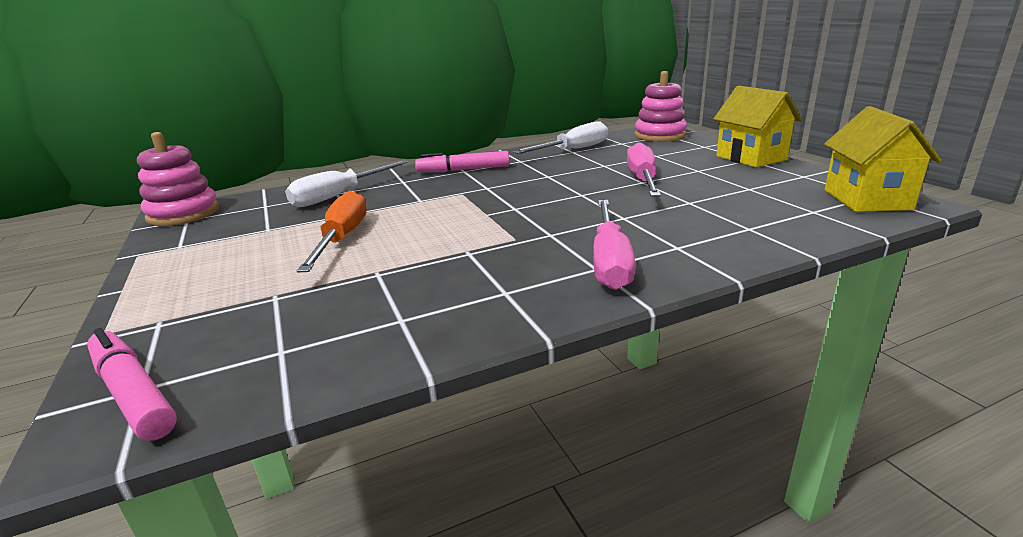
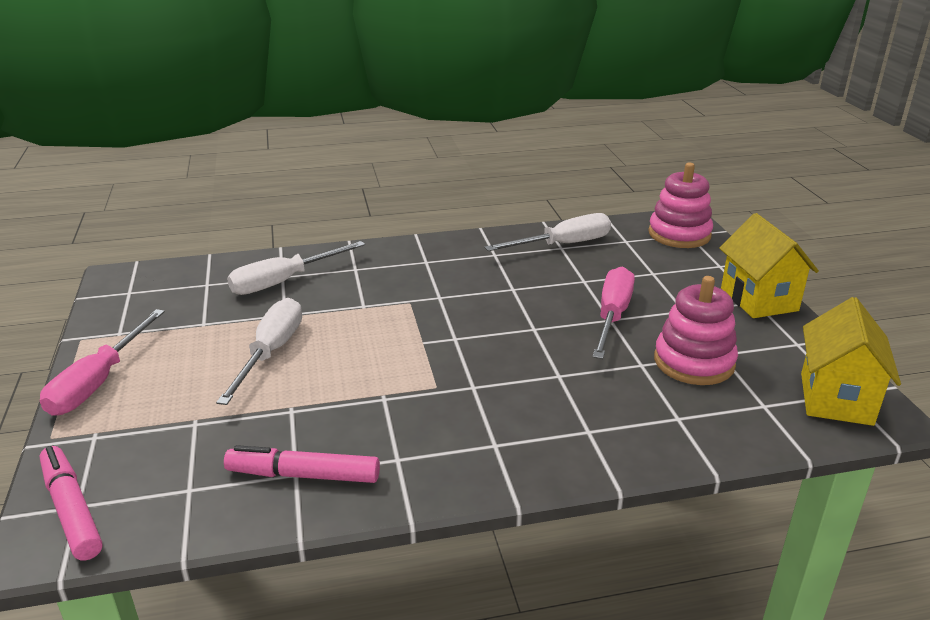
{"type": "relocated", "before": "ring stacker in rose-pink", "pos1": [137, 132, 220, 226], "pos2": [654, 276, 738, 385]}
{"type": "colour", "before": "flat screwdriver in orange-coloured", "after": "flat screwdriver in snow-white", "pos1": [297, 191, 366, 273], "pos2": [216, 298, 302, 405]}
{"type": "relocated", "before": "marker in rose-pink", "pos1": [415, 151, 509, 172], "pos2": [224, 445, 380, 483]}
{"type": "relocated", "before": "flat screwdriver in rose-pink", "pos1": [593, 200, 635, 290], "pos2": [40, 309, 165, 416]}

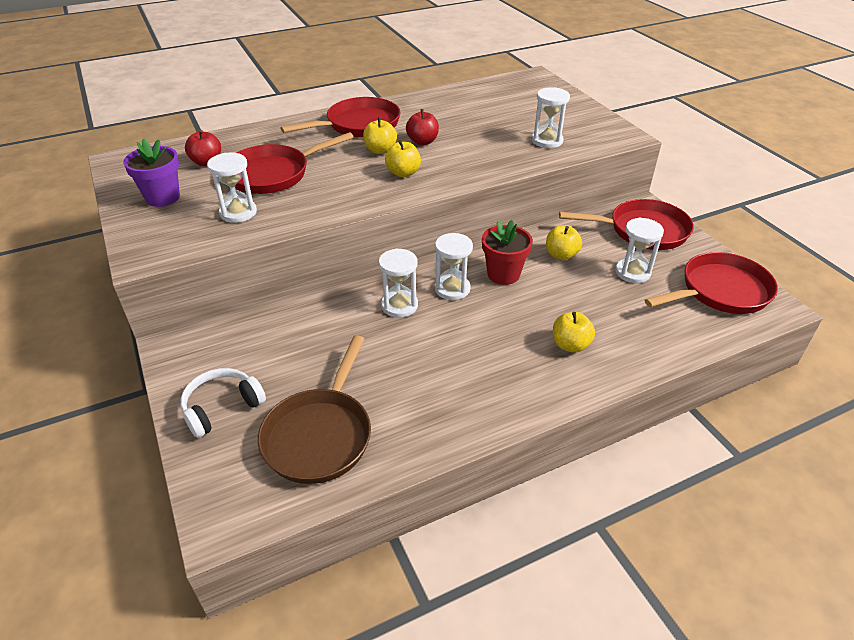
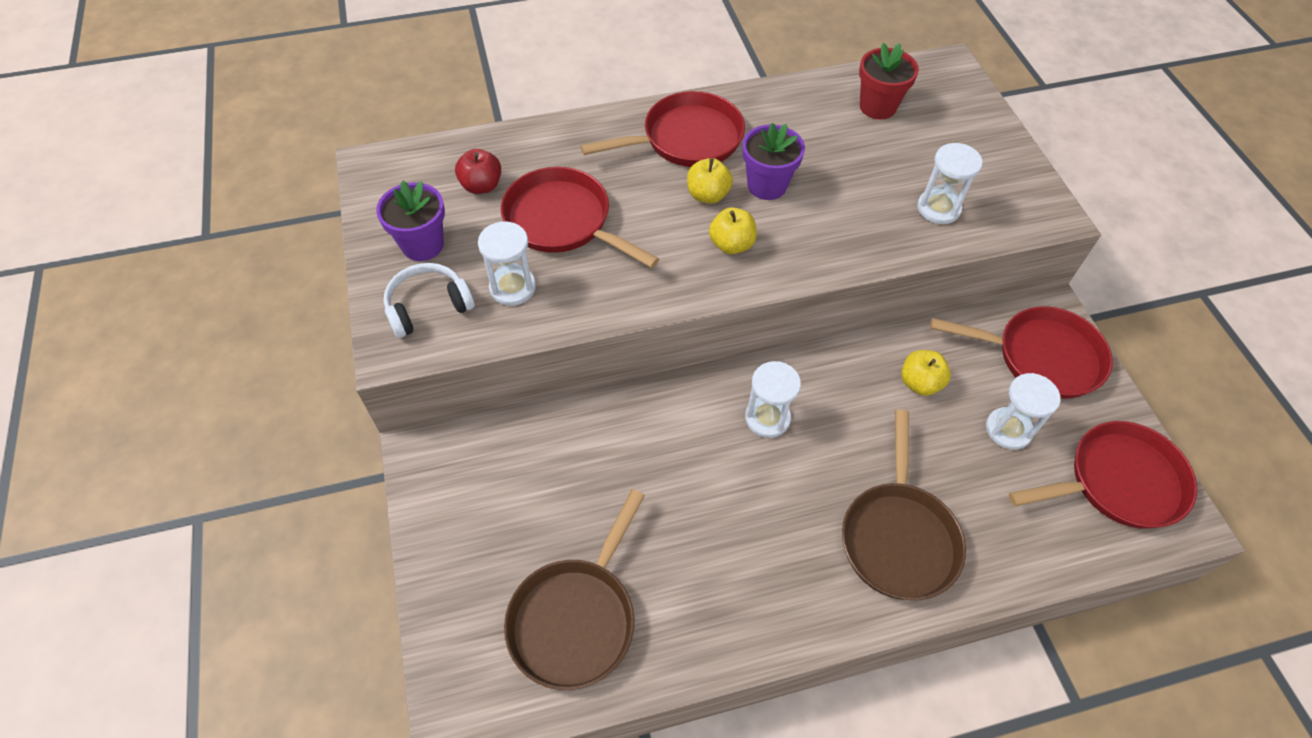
{"type": "relocated", "before": "headphones in snow-white", "pos1": [180, 368, 266, 438], "pos2": [384, 263, 475, 338]}
{"type": "spun", "before": "frying pan in red", "pos1": [235, 132, 354, 194], "pos2": [501, 167, 659, 268], "turn": 60}
{"type": "missing", "before": "sandglass in snow-white", "pos1": [379, 249, 418, 318]}
{"type": "exchanged", "before": "toy apple in red", "after": "potted plant in violet", "pos1": [406, 109, 439, 145], "pos2": [742, 123, 805, 200]}
{"type": "relocated", "before": "potted plant in red", "pos1": [482, 220, 533, 285], "pos2": [859, 43, 919, 120]}
{"type": "exchanged", "before": "toy apple in golden", "after": "frying pan in brown", "pos1": [553, 312, 595, 353], "pos2": [842, 409, 966, 600]}

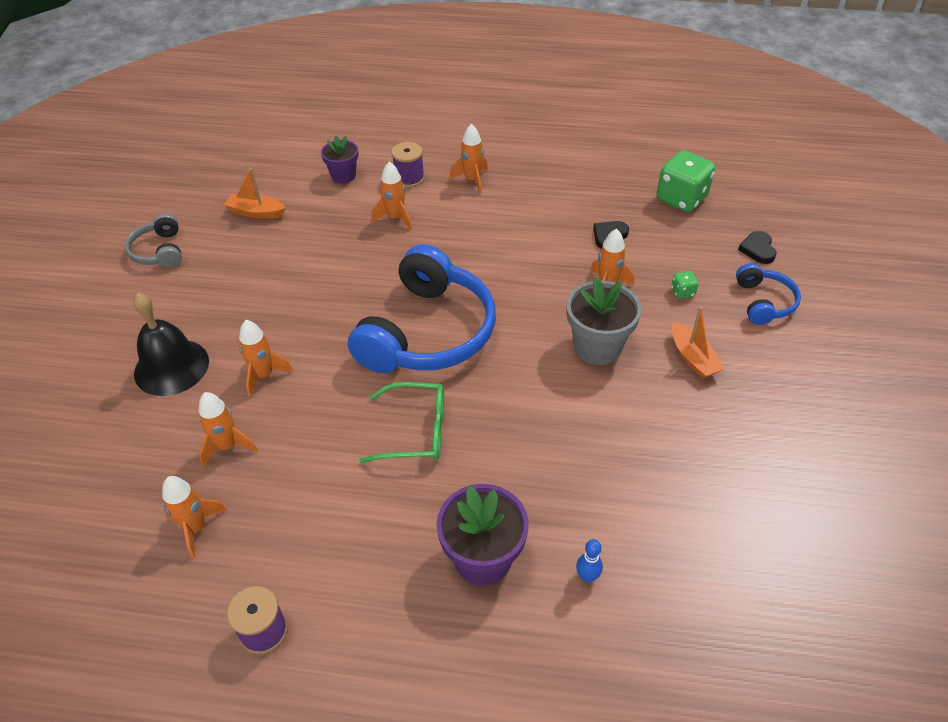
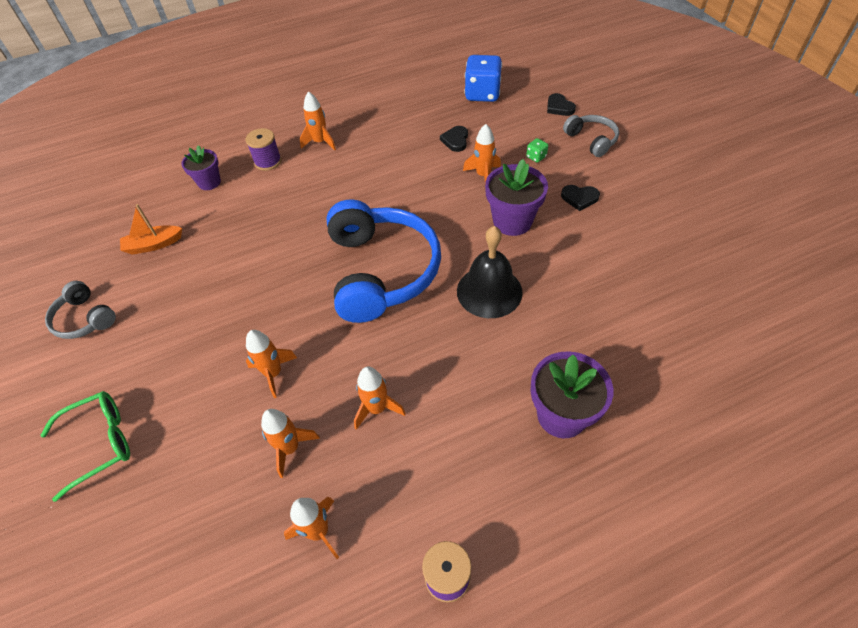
{"type": "relocated", "before": "bell in black", "pos1": [133, 293, 209, 396], "pos2": [457, 226, 523, 318]}
{"type": "relocated", "before": "spectacles in emerald", "pos1": [359, 382, 444, 463], "pos2": [41, 391, 130, 502]}
{"type": "relocated", "before": "rocket in orange-coloured", "pos1": [371, 161, 412, 230], "pos2": [354, 367, 406, 430]}
{"type": "colour", "before": "potted plant in gray", "after": "potted plant in violet", "pos1": [567, 277, 641, 365], "pos2": [485, 159, 548, 236]}
{"type": "missing", "before": "tenpin in cobalt", "pos1": [576, 539, 603, 583]}
{"type": "colour", "before": "game die in emerald", "after": "game die in cobalt", "pos1": [656, 150, 715, 212], "pos2": [464, 55, 502, 102]}
{"type": "exchanged", "before": "toy boat in orange-coloured", "after": "heart in black", "pos1": [672, 307, 725, 379], "pos2": [561, 185, 600, 211]}
{"type": "colour", "before": "headphones in cobalt", "after": "headphones in gray", "pos1": [736, 263, 801, 325], "pos2": [563, 115, 619, 157]}

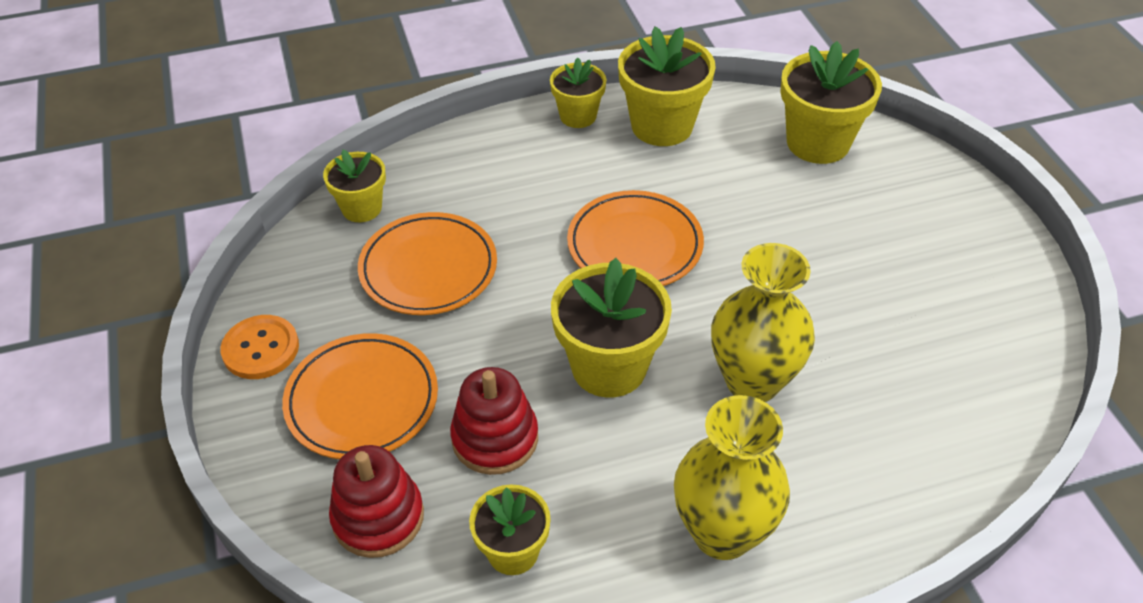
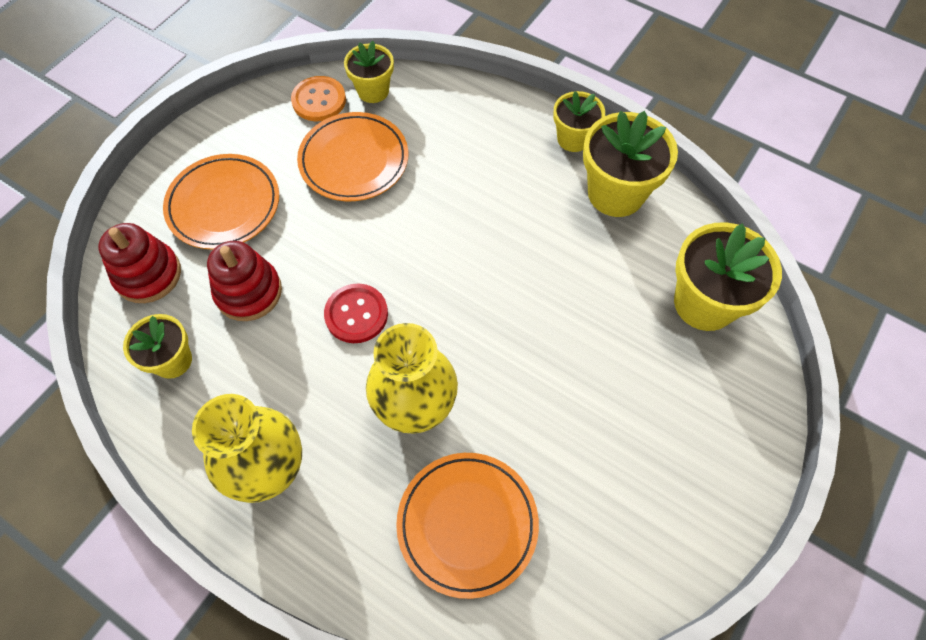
{"type": "relocated", "before": "sewing button in orange-coloured", "pos1": [220, 315, 299, 379], "pos2": [291, 76, 346, 121]}
{"type": "exchanged", "before": "potted plant in golden", "after": "sewing button in red", "pos1": [551, 258, 672, 398], "pos2": [324, 283, 388, 343]}
{"type": "relocated", "before": "dinner plate in orange-coloured", "pos1": [567, 190, 704, 286], "pos2": [396, 453, 539, 599]}

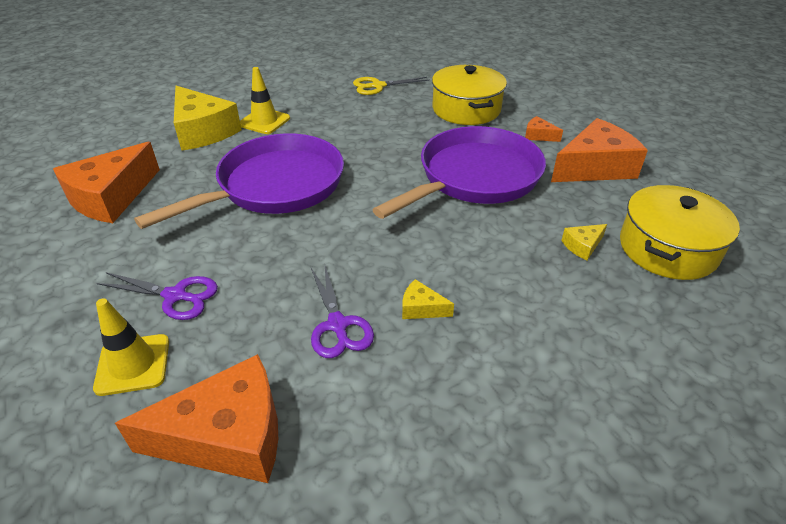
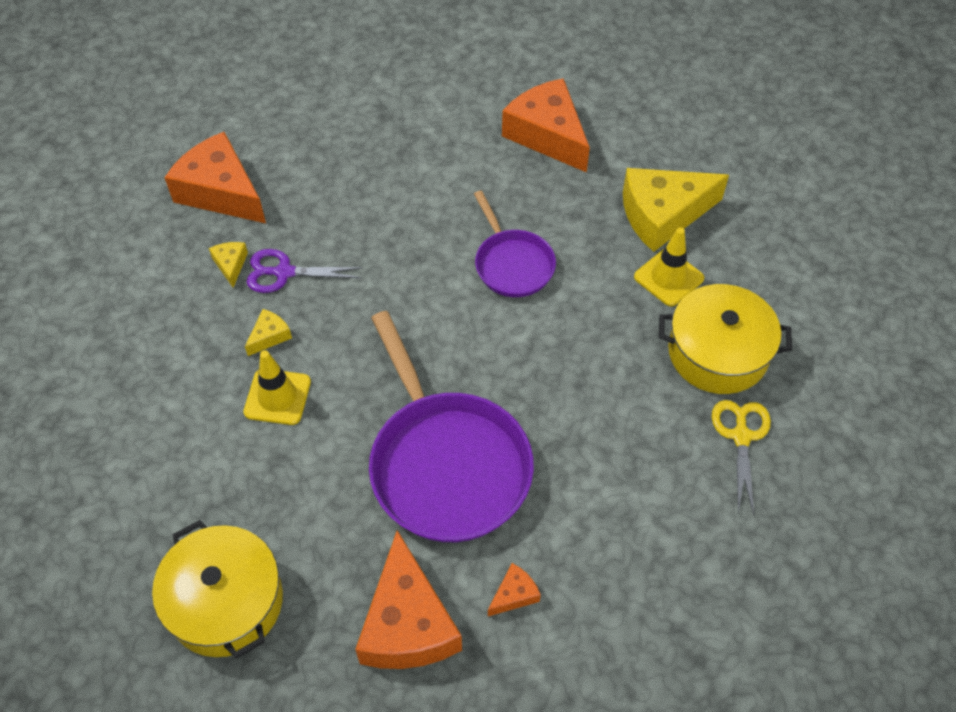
{"type": "relocated", "before": "traffic cone in golden", "pos1": [93, 298, 169, 396], "pos2": [243, 350, 311, 425]}
{"type": "missing", "before": "pair of scissors in violet", "pos1": [97, 272, 218, 320]}
{"type": "spun", "before": "piece of cheese in orange-coloured", "pos1": [115, 354, 278, 483], "pos2": [164, 132, 266, 223], "turn": 120}
{"type": "size", "before": "frying pan in violet", "pos1": [134, 133, 344, 229], "pos2": [474, 191, 556, 297], "scale": 0.56}
{"type": "relocated", "before": "stockpot in golden", "pos1": [432, 65, 507, 125], "pos2": [659, 284, 792, 394]}
{"type": "relocated", "before": "piece of cheese in golden", "pos1": [561, 224, 607, 260], "pos2": [209, 242, 248, 288]}

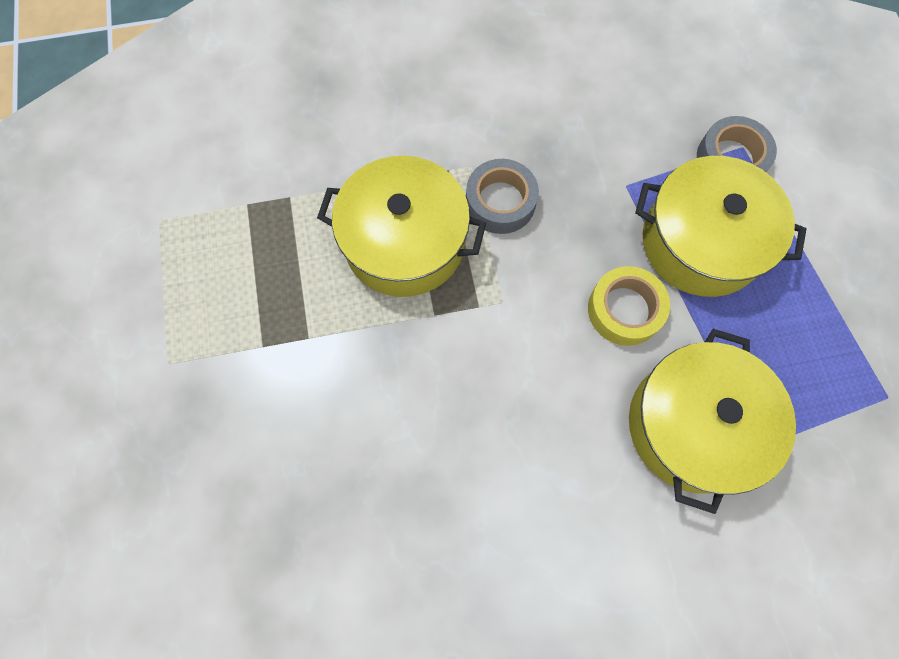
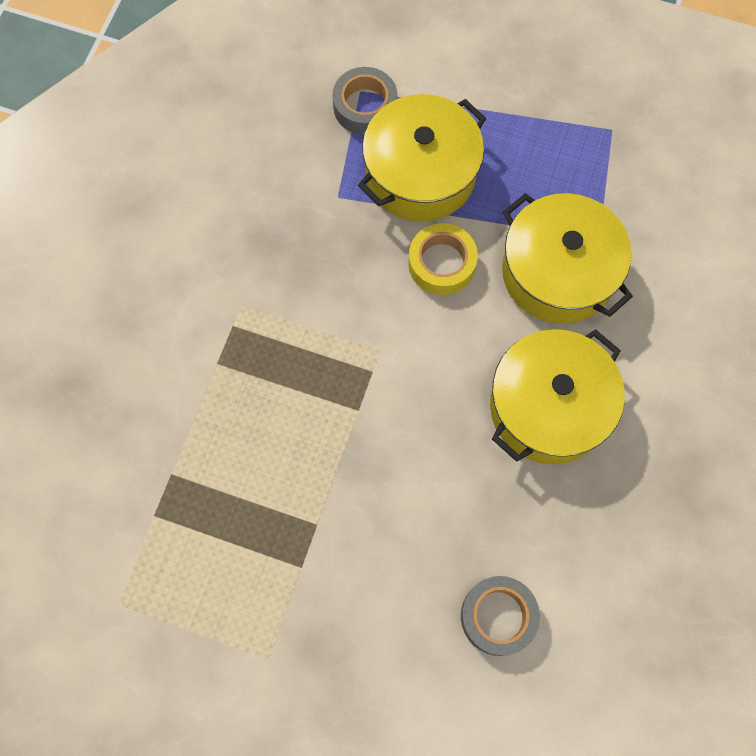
{"type": "relocated", "before": "stockpot in golden", "pos1": [317, 156, 486, 297], "pos2": [490, 329, 625, 464]}
{"type": "relocated", "before": "roll of tape in gray", "pos1": [466, 159, 539, 234], "pos2": [461, 576, 540, 656]}

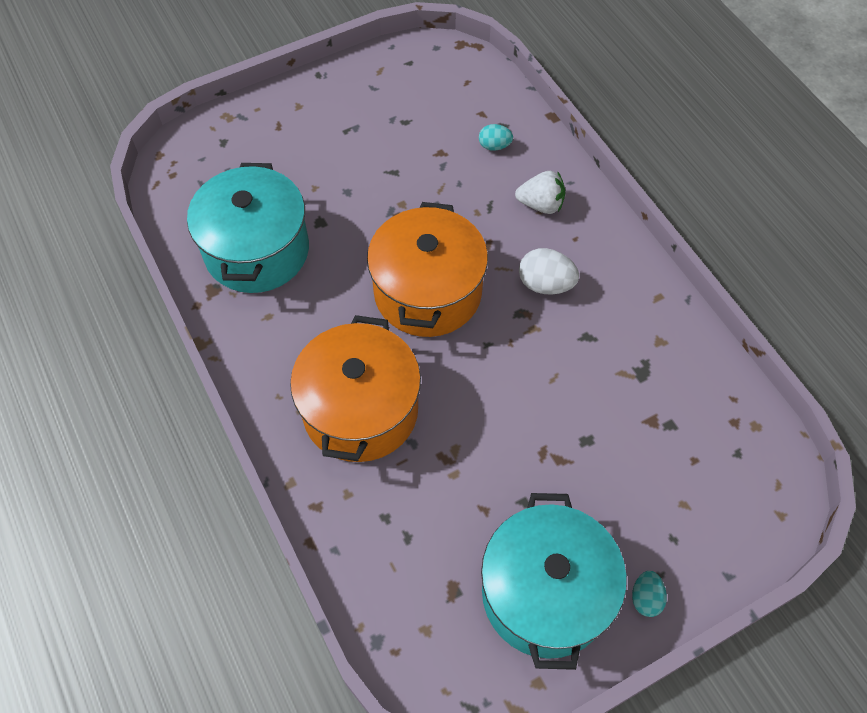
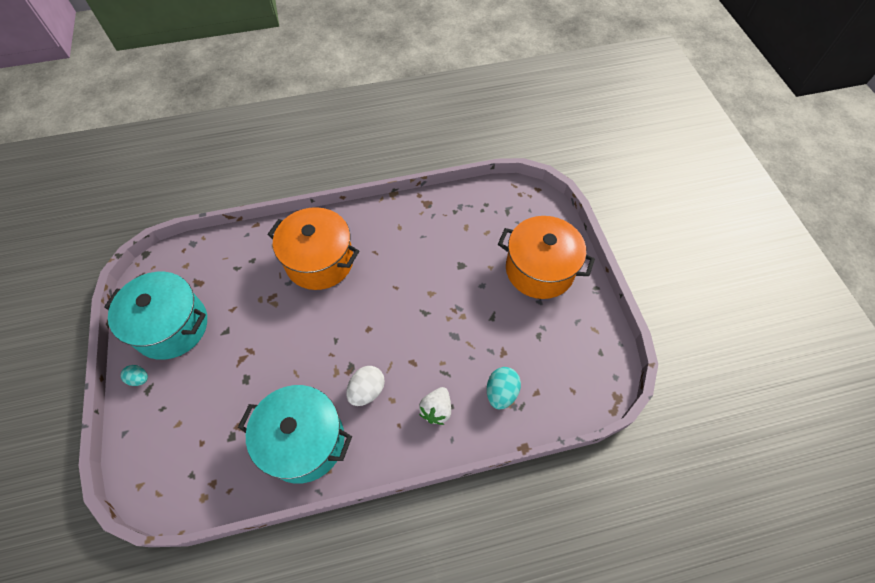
{"type": "relocated", "before": "stockpot in teal", "pos1": [187, 163, 309, 293], "pos2": [238, 385, 352, 484]}
{"type": "relocated", "before": "stockpot in orange-coloured", "pos1": [367, 202, 488, 337], "pos2": [498, 216, 595, 299]}
{"type": "size", "before": "egg shape in teal", "pos1": [479, 124, 513, 151], "pos2": [487, 367, 521, 409], "scale": 1.6}

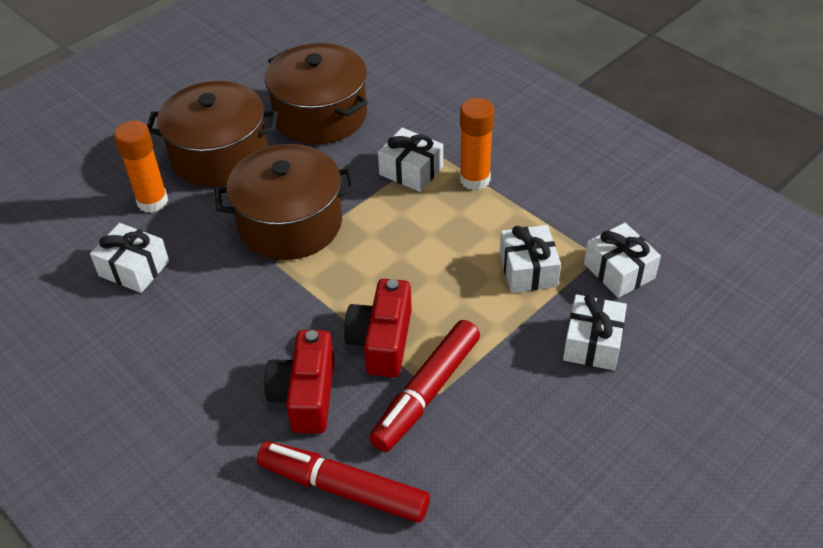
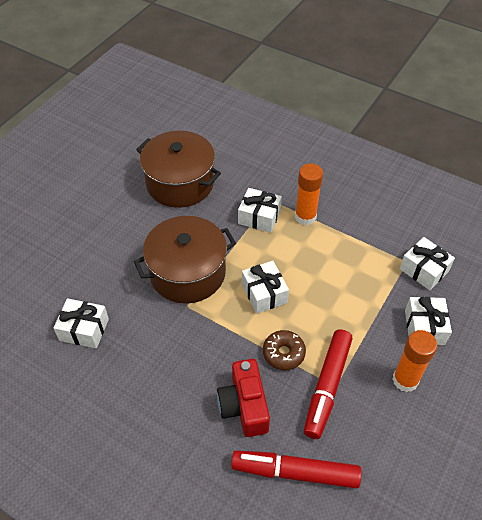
{"type": "relocated", "before": "stick of glue in orange-coloured", "pos1": [114, 121, 168, 213], "pos2": [392, 330, 437, 392]}
{"type": "missing", "before": "stockpot in brown", "pos1": [147, 81, 278, 187]}
{"type": "exchanged", "before": "photo camera in red", "after": "glazed donut in brown", "pos1": [344, 279, 412, 378], "pos2": [263, 330, 306, 370]}
{"type": "relocated", "before": "wrapped gift in snow-white", "pos1": [500, 225, 561, 293], "pos2": [242, 261, 289, 314]}

